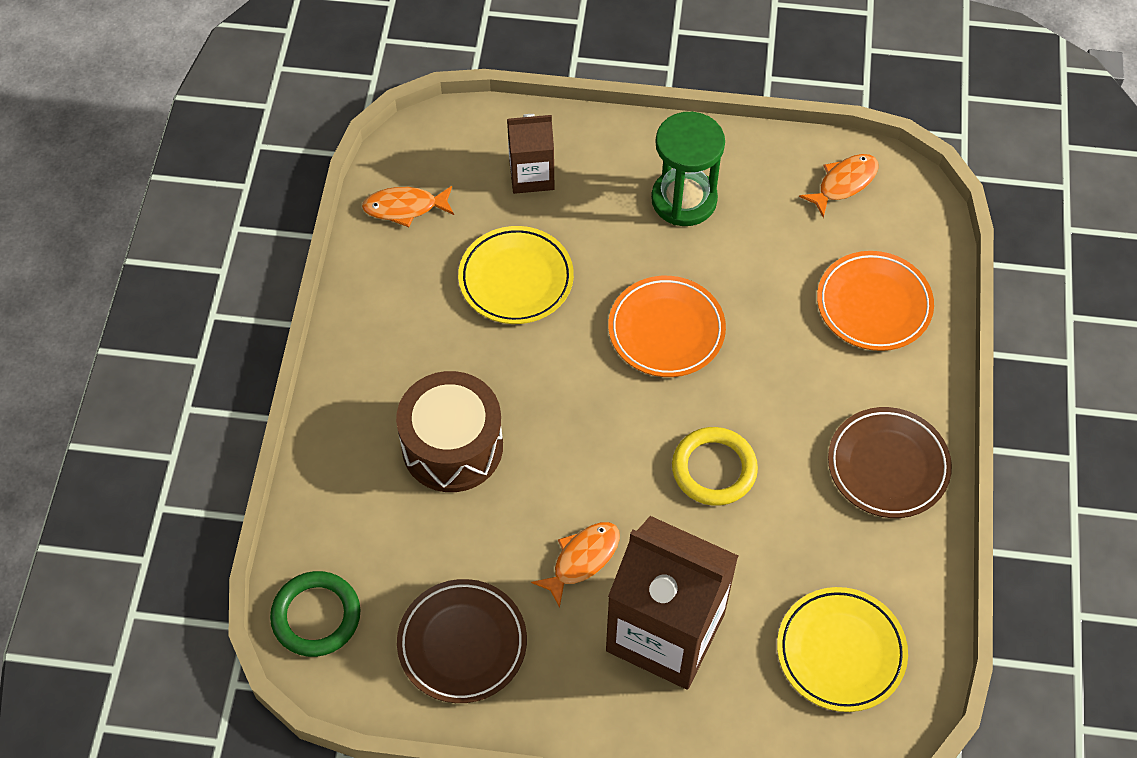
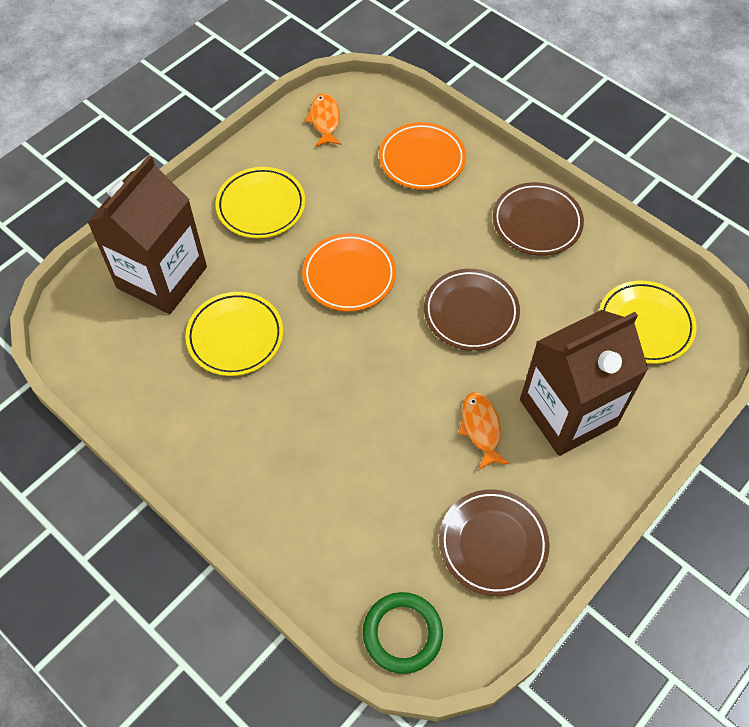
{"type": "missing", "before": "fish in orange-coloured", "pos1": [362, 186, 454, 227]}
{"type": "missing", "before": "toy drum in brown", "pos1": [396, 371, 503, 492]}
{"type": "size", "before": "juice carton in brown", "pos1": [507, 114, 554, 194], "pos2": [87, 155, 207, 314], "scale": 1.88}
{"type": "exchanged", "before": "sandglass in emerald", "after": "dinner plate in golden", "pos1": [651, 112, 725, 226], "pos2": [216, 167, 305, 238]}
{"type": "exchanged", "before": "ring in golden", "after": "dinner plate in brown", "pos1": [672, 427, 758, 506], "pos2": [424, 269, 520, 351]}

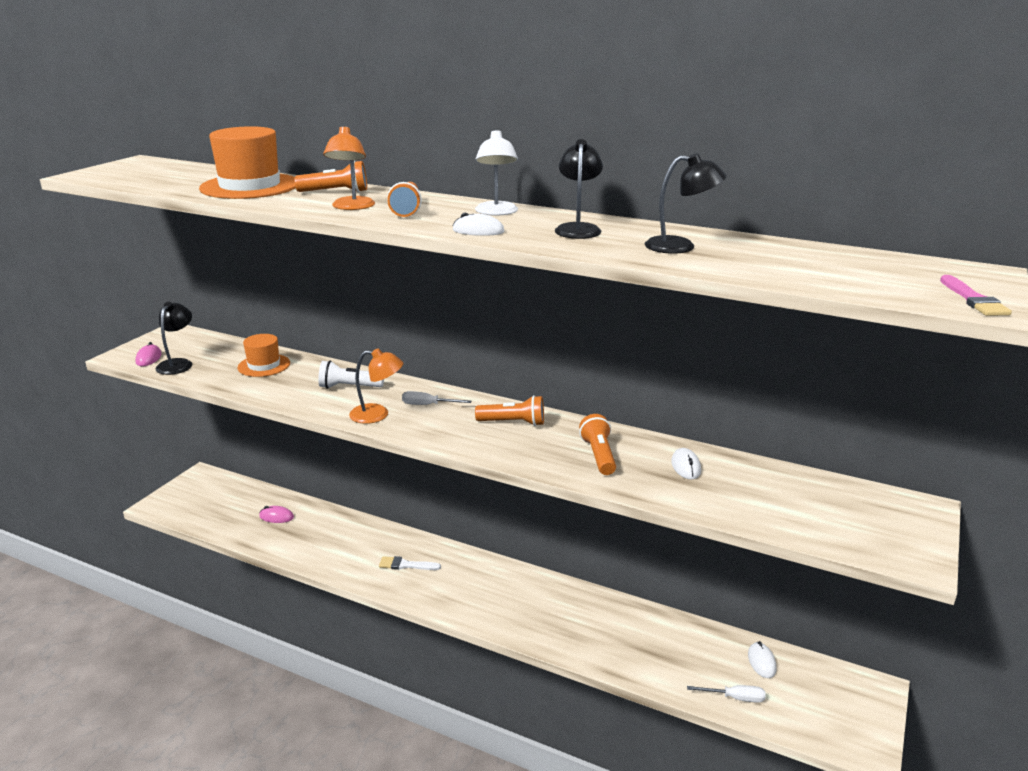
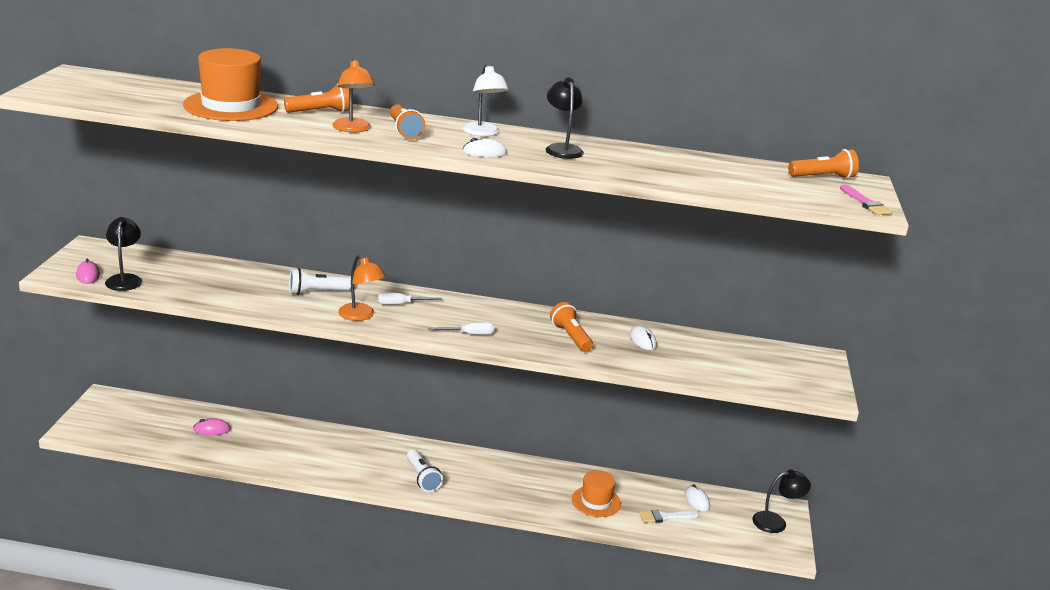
{"type": "relocated", "before": "top hat in orange-coloured", "pos1": [237, 334, 290, 377], "pos2": [572, 470, 621, 517]}
{"type": "spun", "before": "lamp in orange-coloured", "pos1": [349, 348, 403, 424], "pos2": [338, 255, 386, 321], "turn": 60}
{"type": "relocated", "before": "paintbrush in snow-white", "pos1": [379, 556, 441, 570], "pos2": [639, 510, 699, 523]}
{"type": "relocated", "before": "pocket torch in orange-coloured", "pos1": [475, 395, 544, 426], "pos2": [788, 149, 859, 179]}
{"type": "relocated", "before": "lamp in black", "pos1": [645, 153, 726, 254], "pos2": [752, 470, 811, 533]}
{"type": "relocated", "before": "flat screwdriver in snow-white", "pos1": [687, 685, 766, 703], "pos2": [428, 322, 495, 335]}
{"type": "appeared", "after": "pocket torch in snow-white", "pos2": [407, 449, 443, 492]}

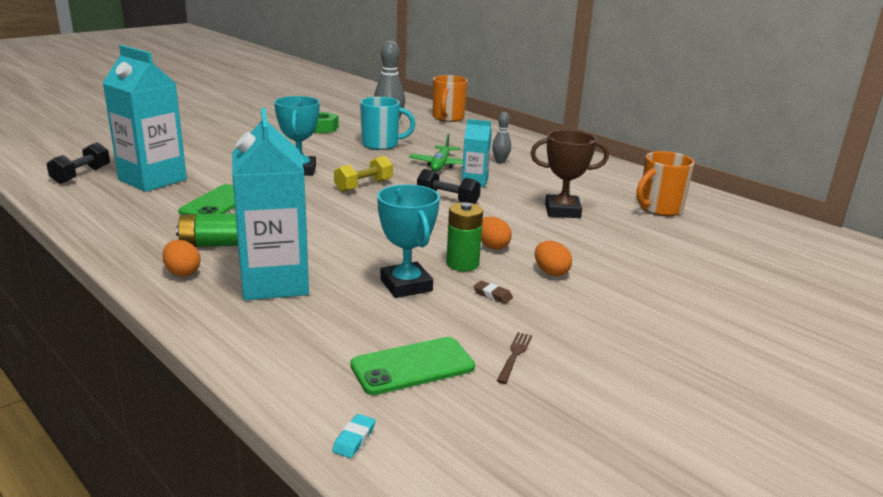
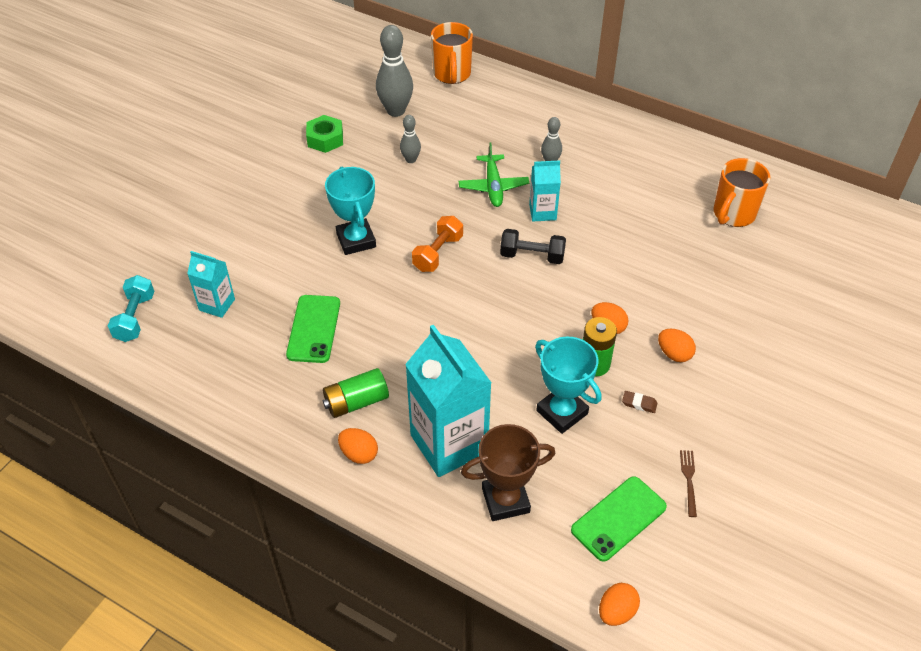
{"type": "colour", "before": "free weight in black", "after": "free weight in teal", "pos1": [47, 142, 110, 184], "pos2": [108, 275, 154, 342]}
{"type": "size", "before": "juice carton in teal", "pos1": [103, 45, 187, 192], "pos2": [187, 251, 235, 318], "scale": 0.51}
{"type": "exchanged", "before": "eraser in teal", "after": "egg shape in orange-coloured", "pos1": [332, 414, 376, 458], "pos2": [599, 583, 640, 626]}
{"type": "colour", "before": "free weight in golden", "after": "free weight in orange-coloured", "pos1": [334, 156, 393, 192], "pos2": [412, 216, 463, 272]}
{"type": "exchanged", "before": "coffee mug in teal", "after": "tenpin in gray", "pos1": [360, 97, 416, 150], "pos2": [400, 115, 421, 163]}
{"type": "relocated", "before": "trophy in brown", "pos1": [531, 130, 609, 218], "pos2": [461, 424, 555, 521]}

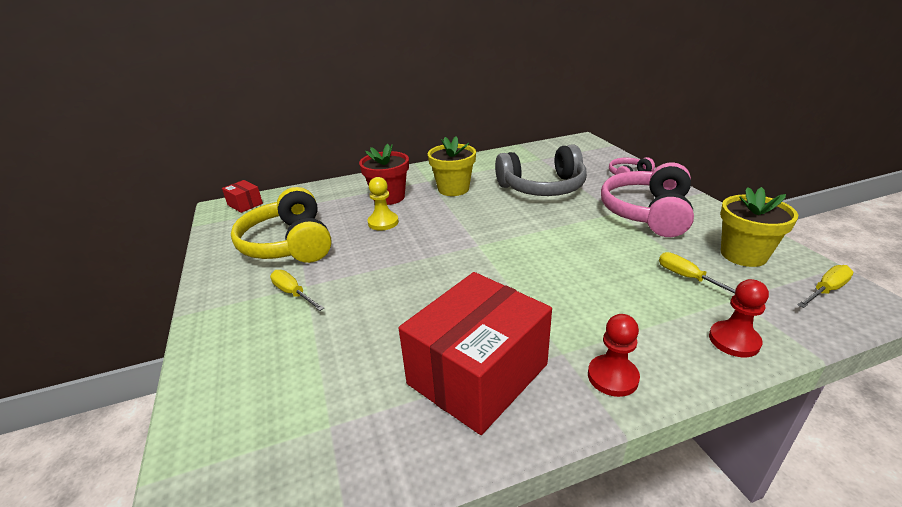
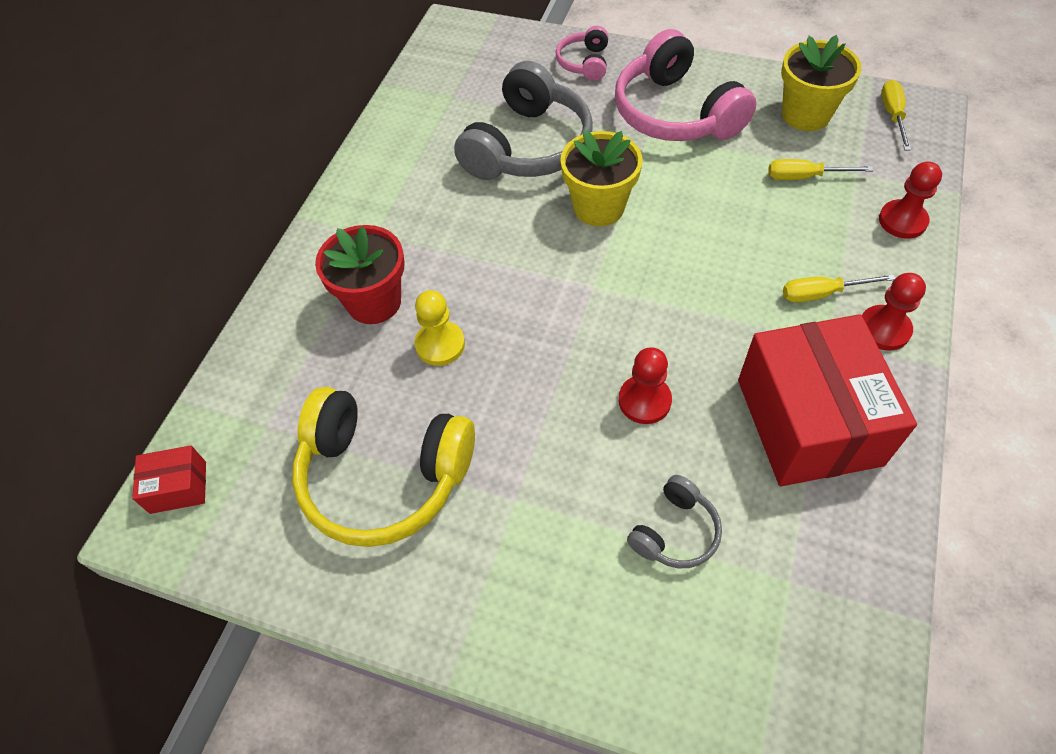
{"type": "relocated", "before": "flat screwdriver in golden", "pos1": [270, 270, 324, 311], "pos2": [783, 274, 895, 303]}
{"type": "relocated", "before": "potted plant in golden", "pos1": [428, 137, 476, 196], "pos2": [560, 130, 643, 226]}
{"type": "appeared", "after": "game pawn in red", "pos2": [619, 347, 672, 424]}
{"type": "appeared", "after": "headphones in gray", "pos2": [627, 475, 722, 568]}

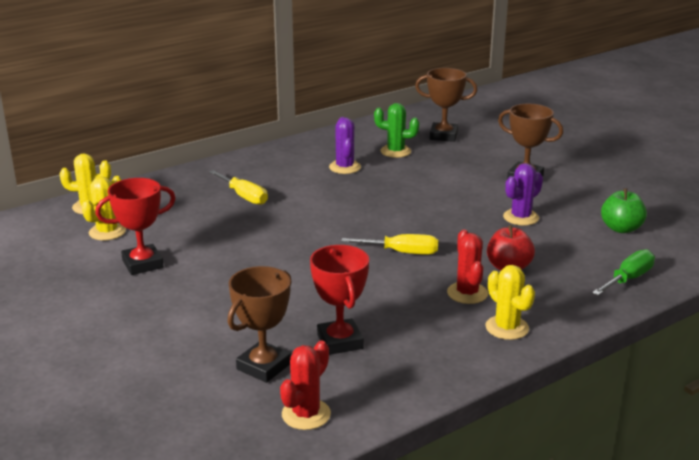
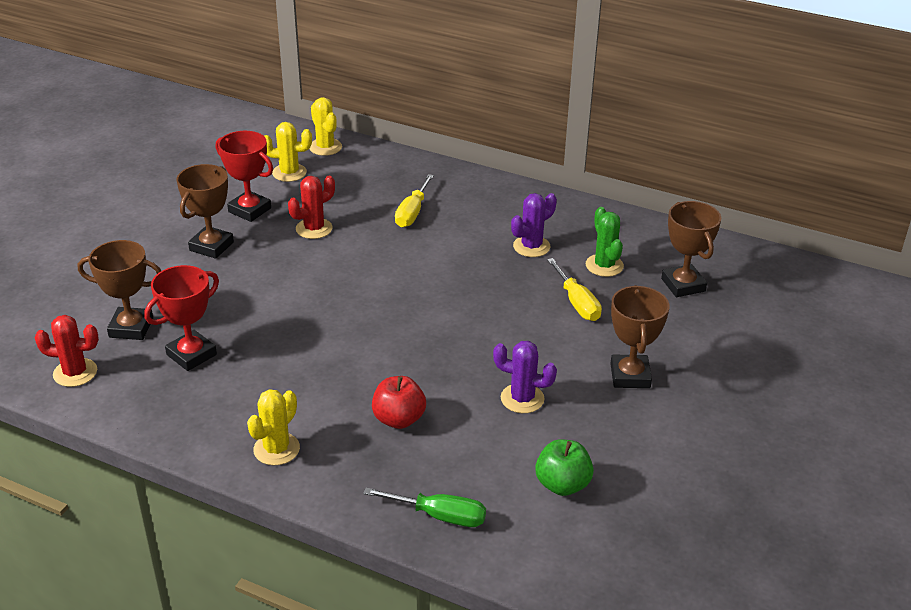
{"type": "relocated", "before": "flat screwdriver in golden", "pos1": [341, 234, 438, 255], "pos2": [547, 258, 602, 321]}
{"type": "relocated", "before": "saguaro cactus in red", "pos1": [447, 230, 488, 304], "pos2": [288, 176, 335, 239]}
{"type": "appeared", "after": "trophy in brown", "pos2": [177, 164, 234, 259]}

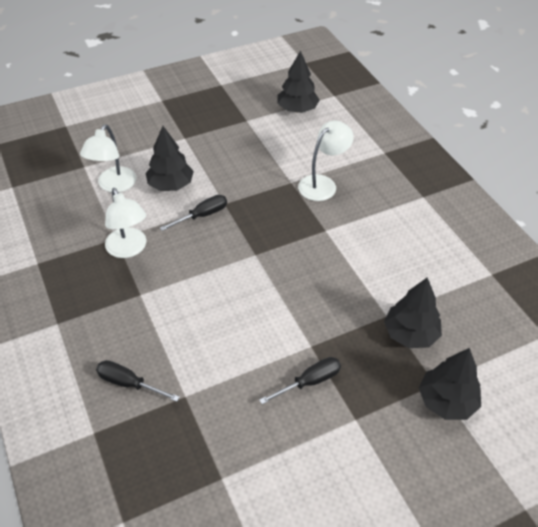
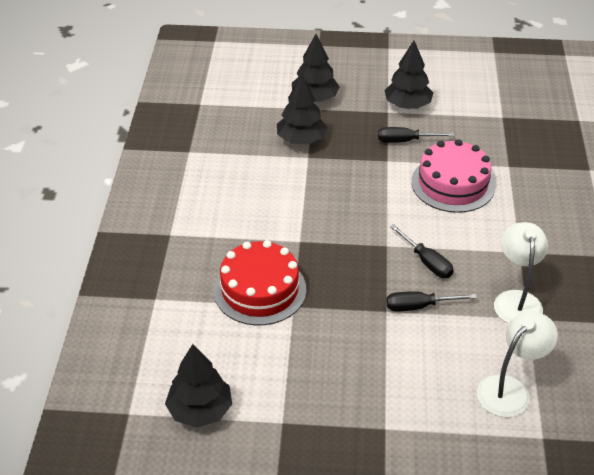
{"type": "relocated", "before": "flat screwdriver in black", "pos1": [96, 360, 180, 402], "pos2": [390, 224, 454, 278]}
{"type": "relocated", "before": "fir tree in black", "pos1": [146, 126, 194, 191], "pos2": [384, 41, 433, 109]}
{"type": "exchanged", "before": "lamp in snow-white", "after": "cake in red", "pos1": [298, 120, 354, 201], "pos2": [214, 240, 306, 325]}
{"type": "appeared", "after": "cake in rose-pink", "pos2": [411, 139, 495, 213]}

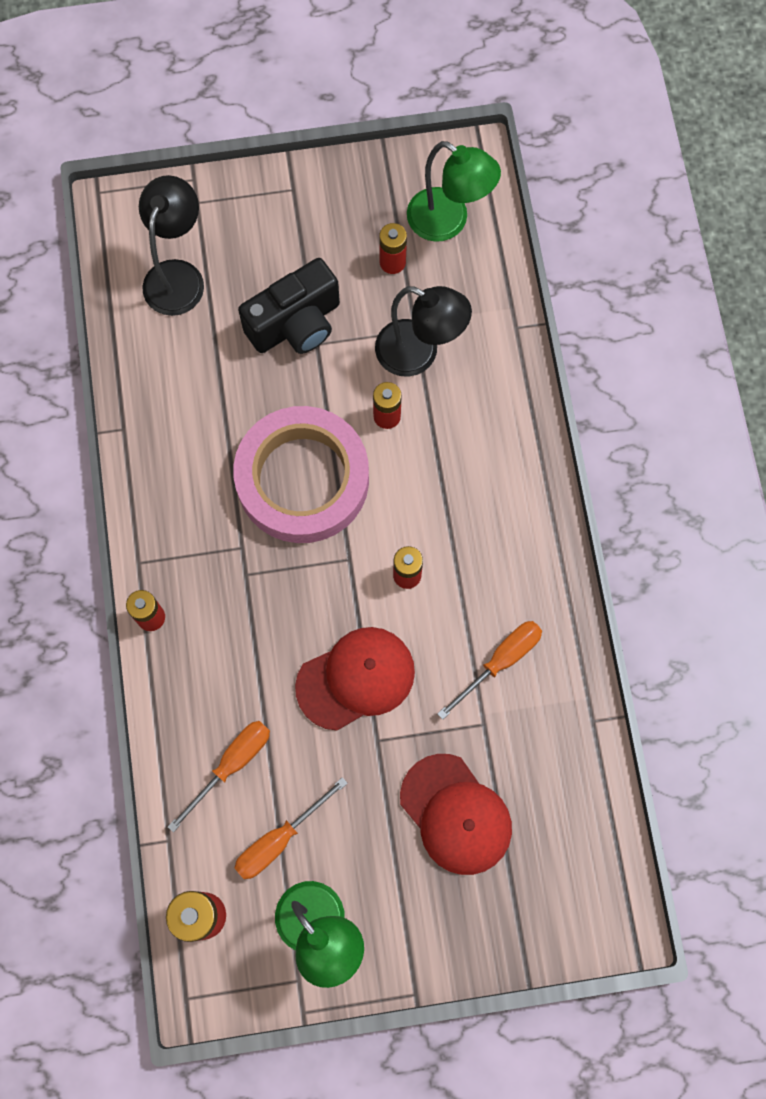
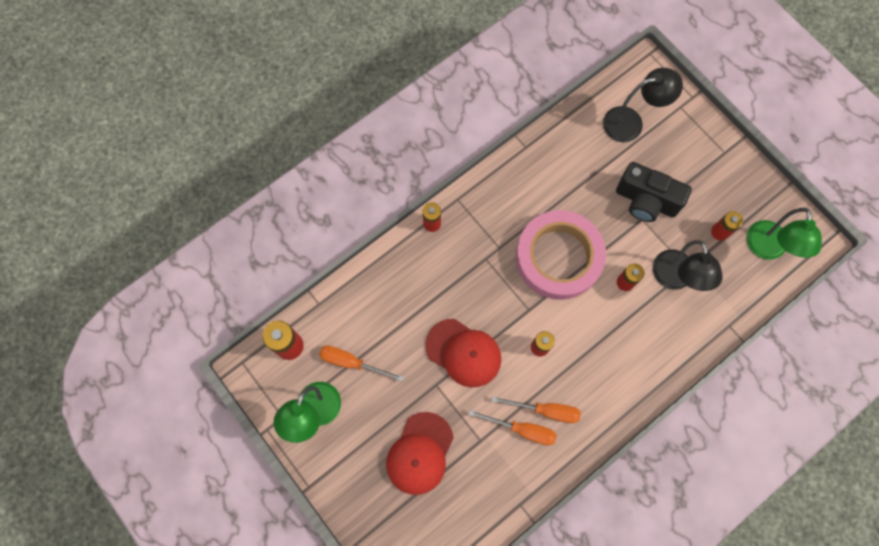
{"type": "relocated", "before": "flat screwdriver in orange-coloured", "pos1": [168, 721, 270, 833], "pos2": [492, 396, 581, 423]}

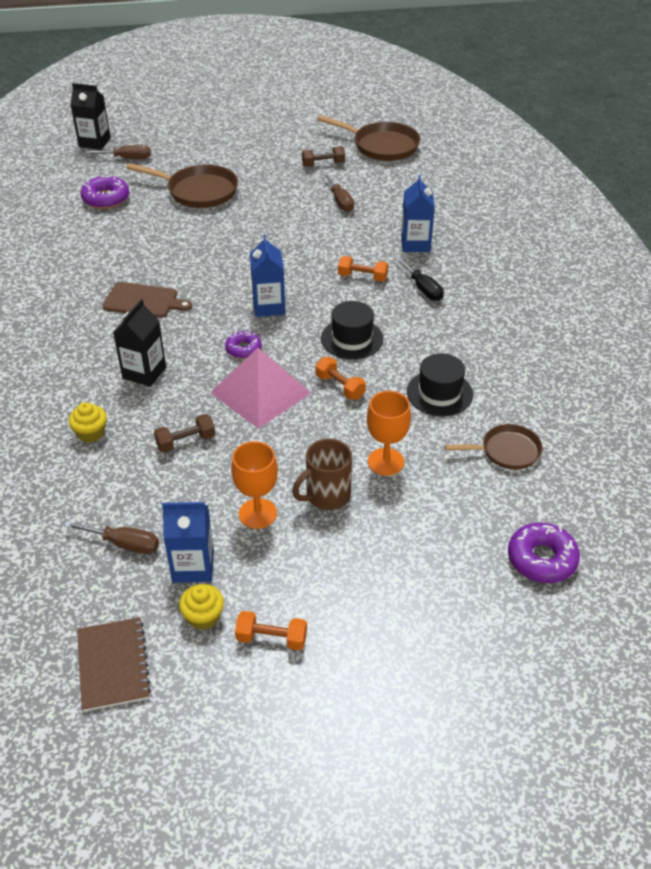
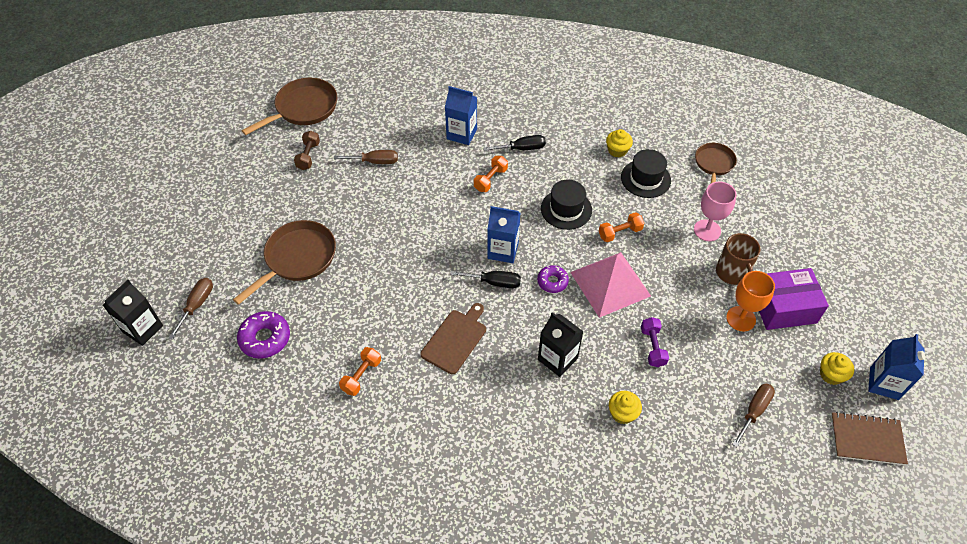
{"type": "colour", "before": "free weight in brown", "after": "free weight in violet", "pos1": [154, 414, 215, 453], "pos2": [641, 317, 669, 367]}
{"type": "relocated", "before": "juice carton in cobalt", "pos1": [162, 502, 214, 583], "pos2": [868, 334, 925, 400]}
{"type": "relocated", "before": "free weight in orange-coloured", "pos1": [235, 611, 307, 651], "pos2": [339, 347, 381, 396]}
{"type": "colour", "before": "goblet in orange-coloured", "after": "goblet in rose-pink", "pos1": [367, 391, 411, 476], "pos2": [694, 182, 737, 241]}
{"type": "missing", "before": "glazed donut in violet", "pos1": [508, 522, 580, 583]}
{"type": "appeared", "after": "flat screwdriver in black", "pos2": [450, 271, 521, 288]}
{"type": "appeared", "after": "fairy cake in golden", "pos2": [606, 129, 633, 158]}
{"type": "appeared", "after": "package in violet", "pos2": [759, 268, 829, 330]}

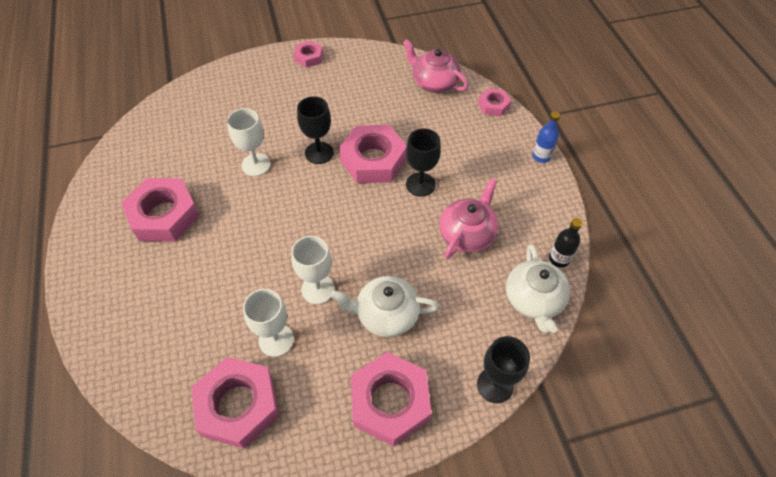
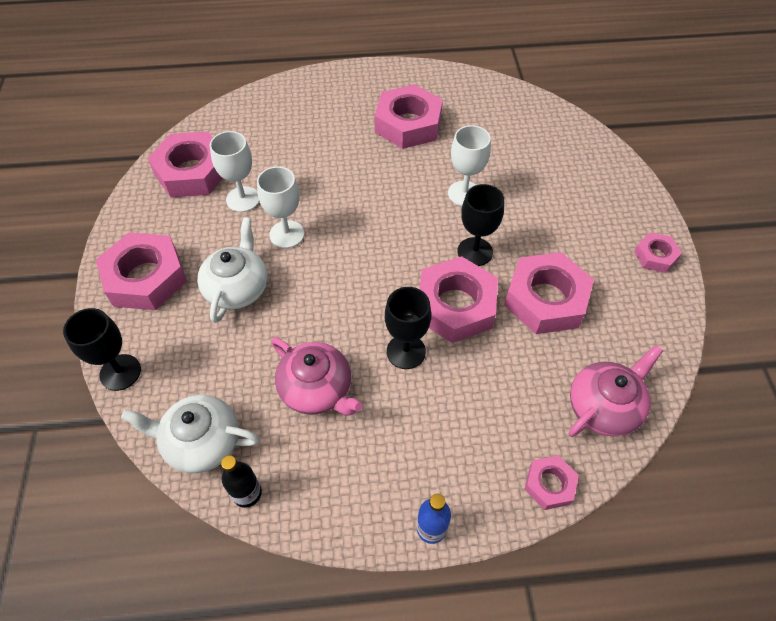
{"type": "appeared", "after": "hexagon nut in rose-pink", "pos2": [504, 252, 594, 334]}

